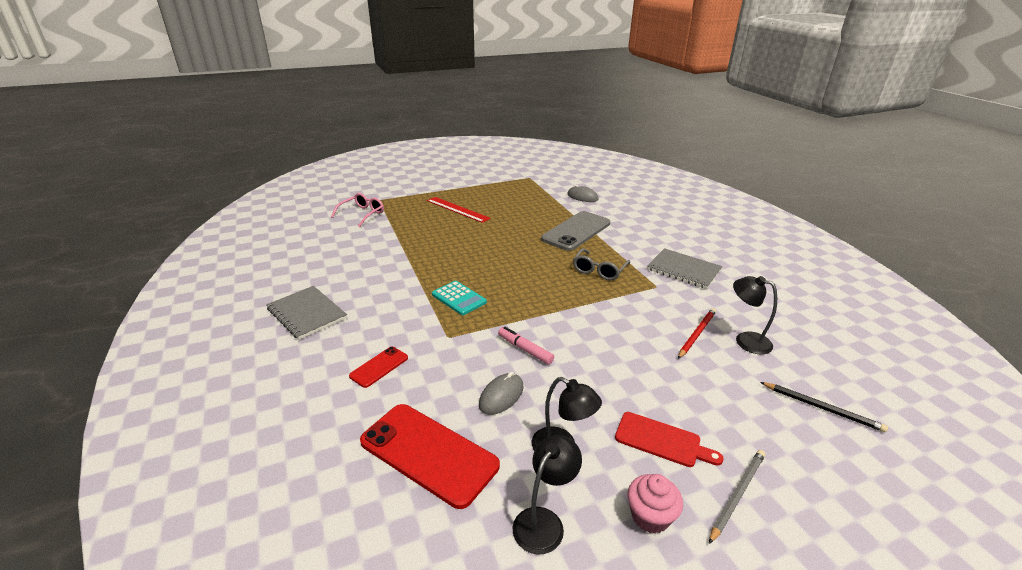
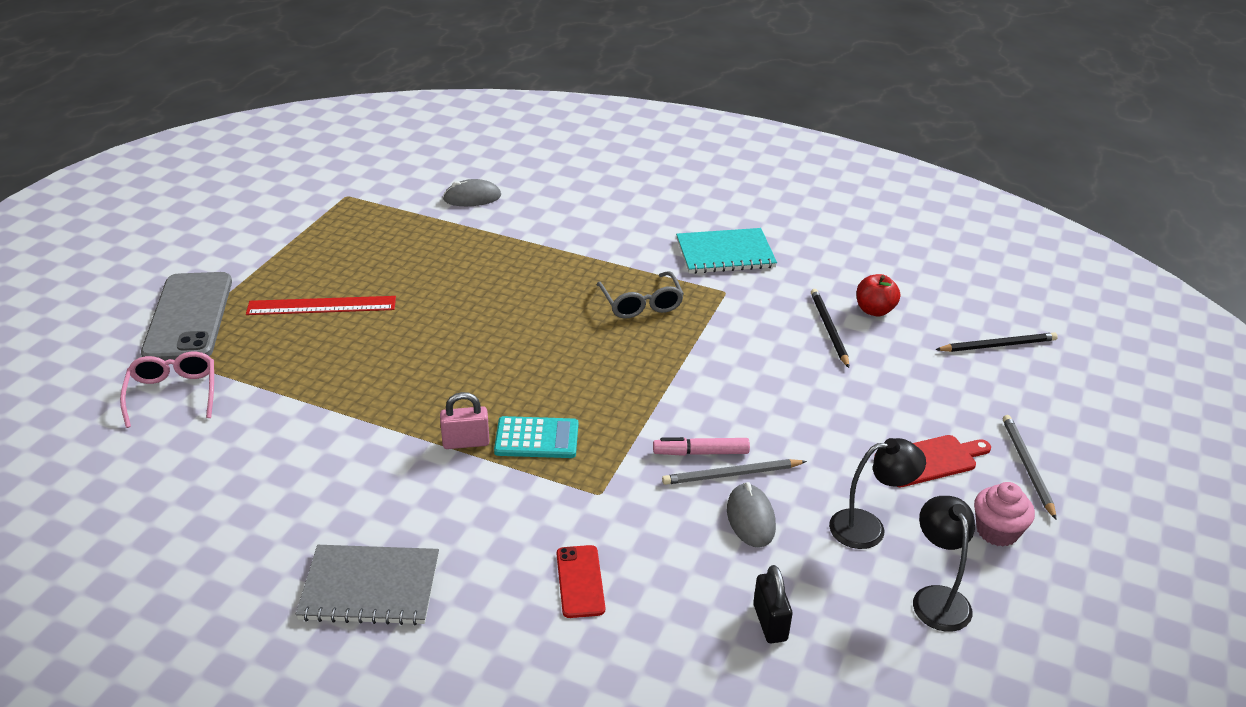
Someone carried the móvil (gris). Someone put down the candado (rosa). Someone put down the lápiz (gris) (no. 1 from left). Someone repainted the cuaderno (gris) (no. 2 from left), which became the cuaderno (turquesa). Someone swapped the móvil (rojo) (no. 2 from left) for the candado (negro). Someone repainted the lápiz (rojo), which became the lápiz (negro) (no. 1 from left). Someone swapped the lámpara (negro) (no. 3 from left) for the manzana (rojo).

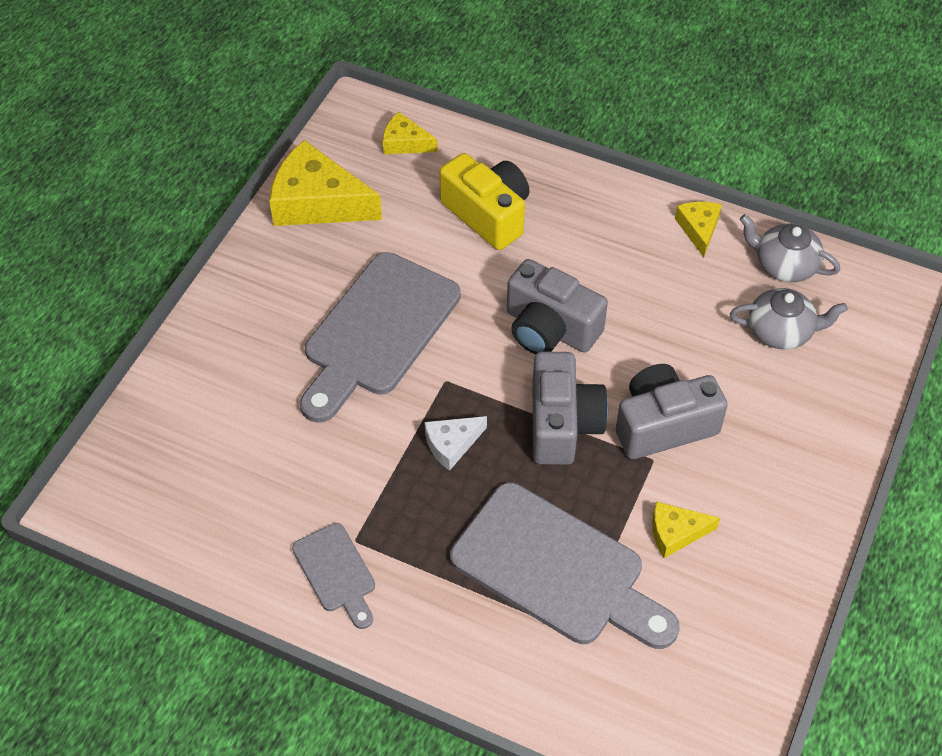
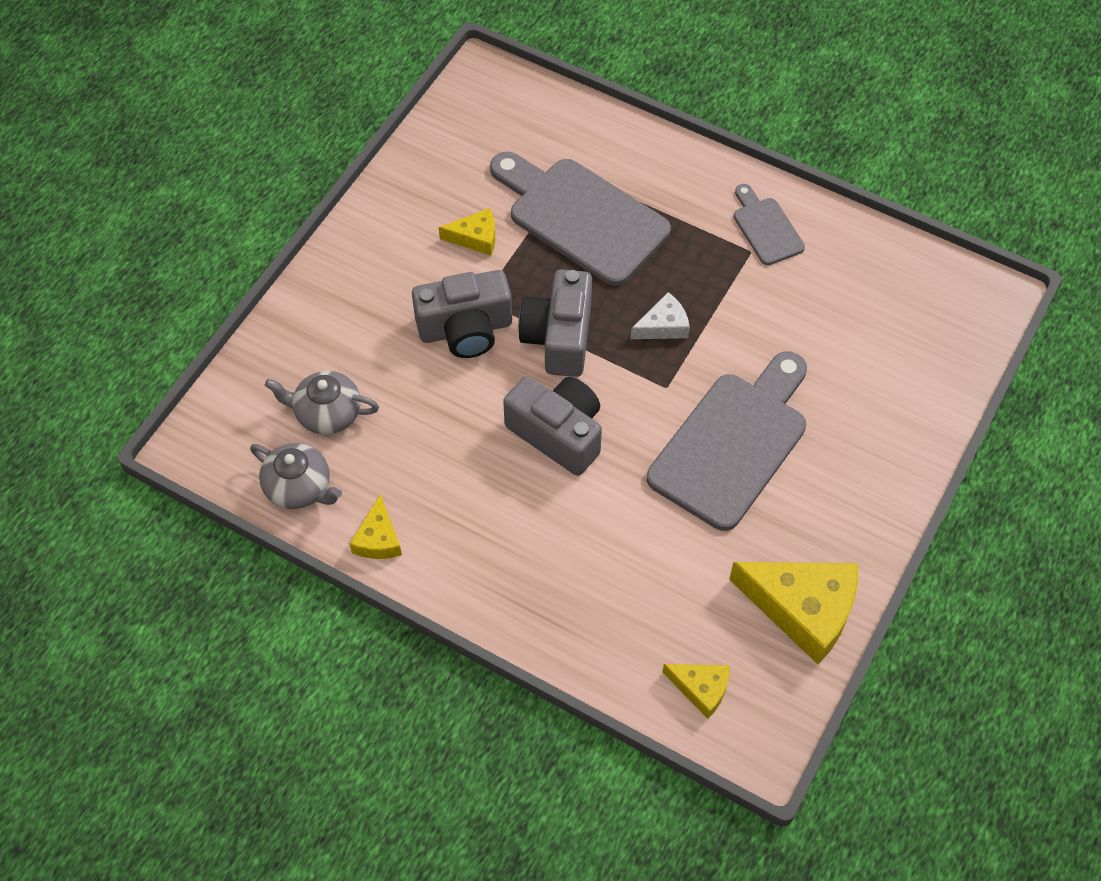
Someone took away the cámara (amarillo).

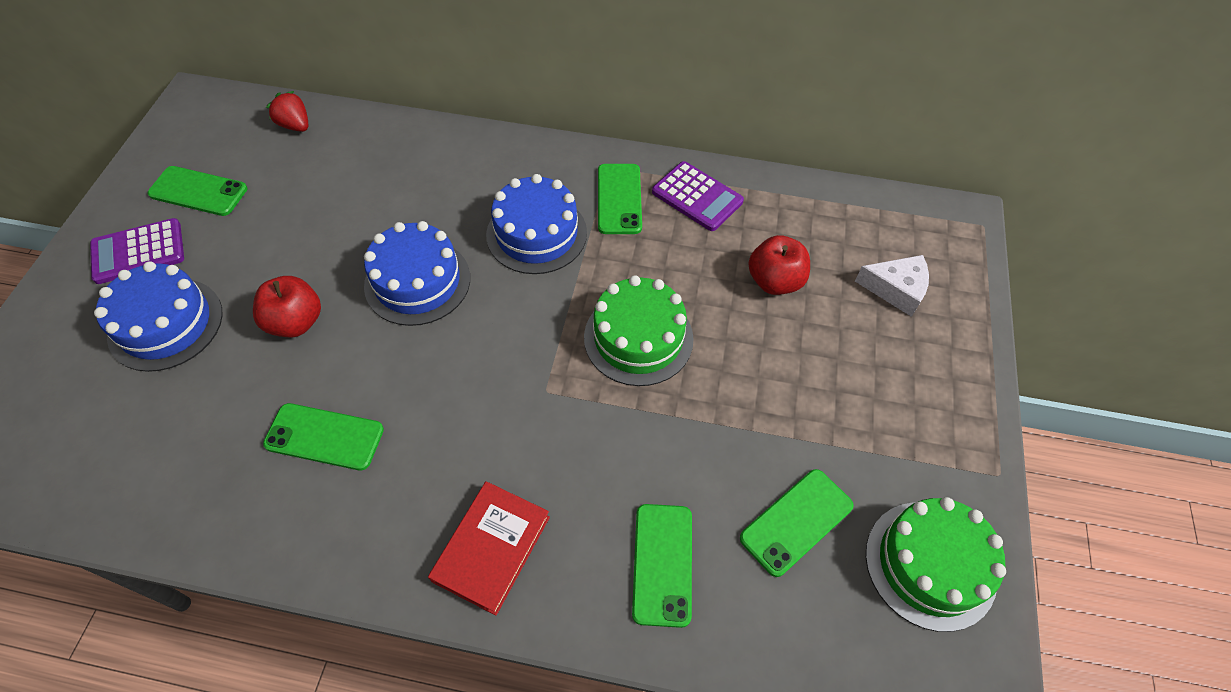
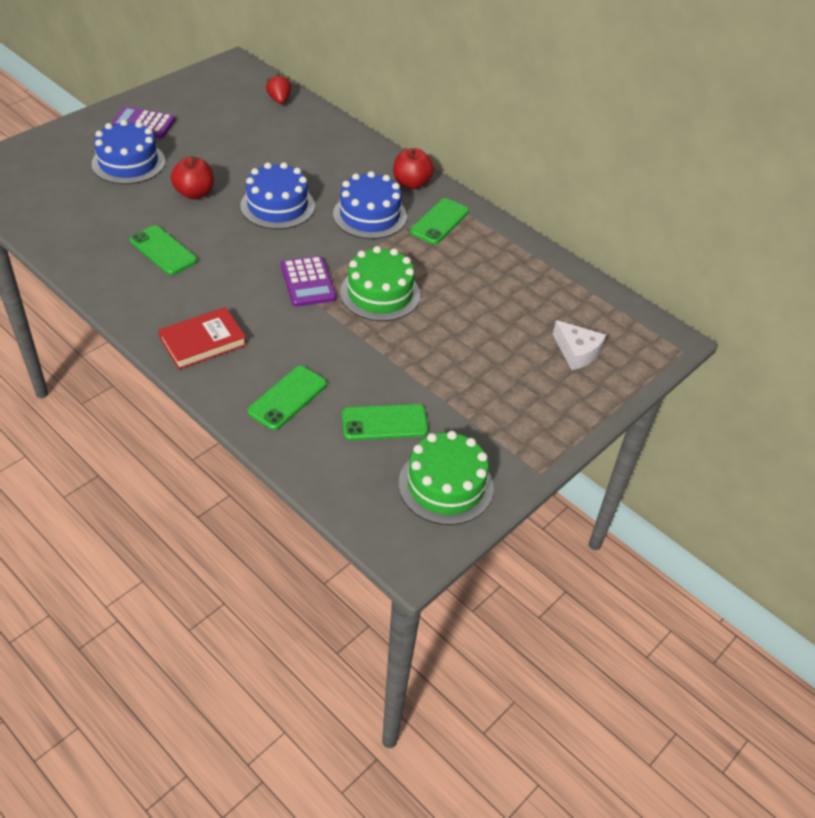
Someone carried the calculadora (morado) (no. 2 from left). Someone carried the manzana (rojo) (no. 2 from left). Someone took away the móvil (verde) (no. 1 from left).

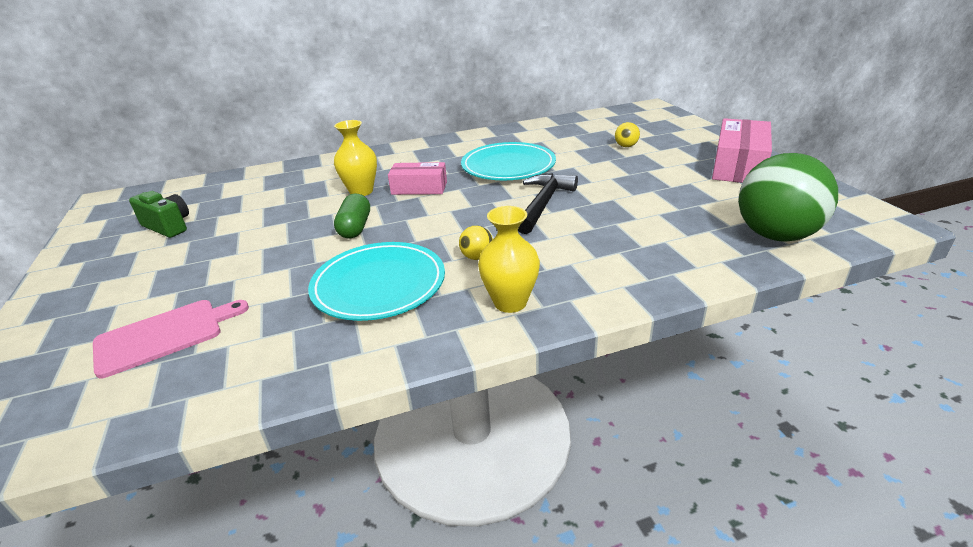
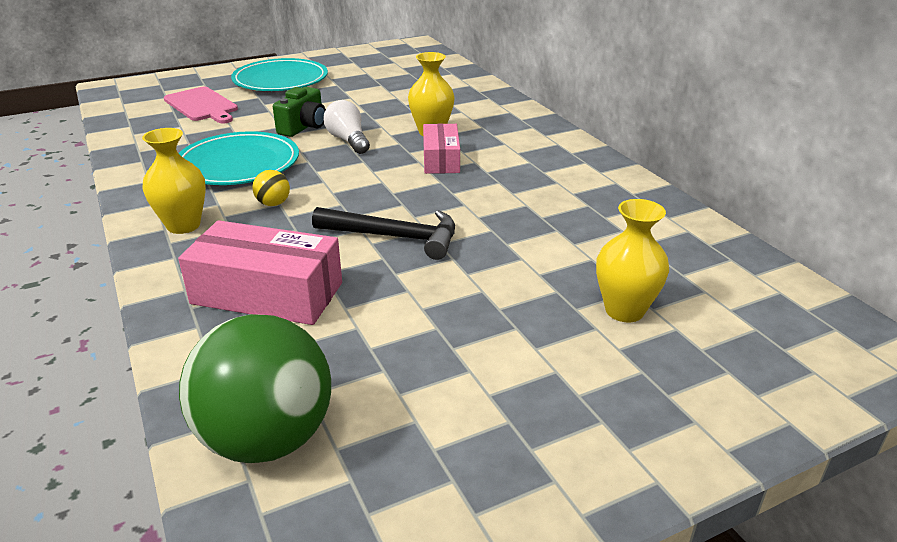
Someone carried the caja (rosa) (no. 2 from left in the first image). Someone carried the plato (turquesa) (no. 2 from left). Someone carried the cámara (verde). Someone swapped the cápsula (verde) for the bombilla (blanco). Someone swapped the pelota (amarillo) (no. 2 from left) for the florero (amarillo) (no. 3 from left).

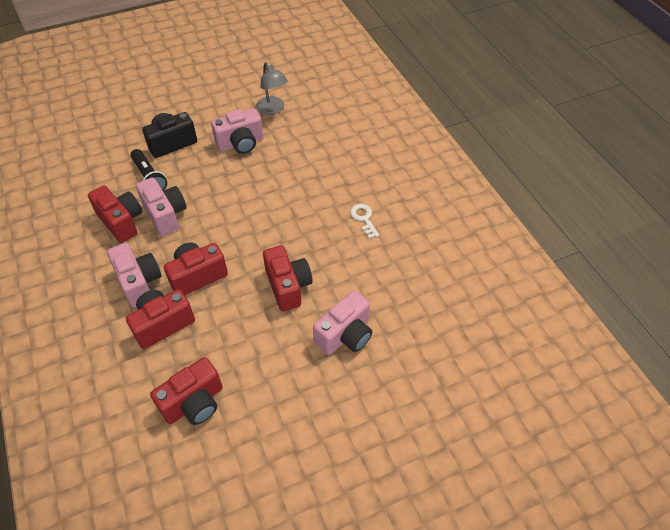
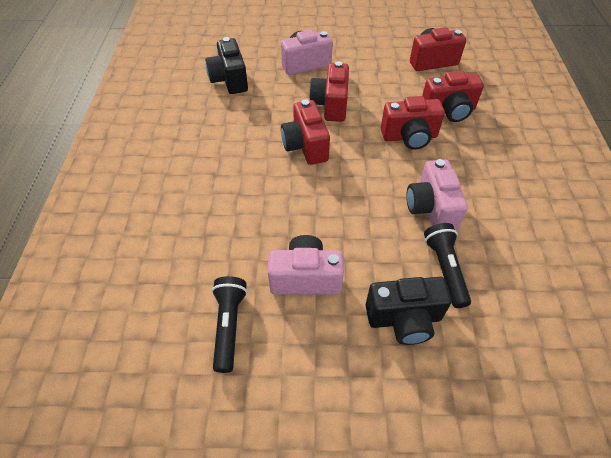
Someone put down the cámara (negro) (no. 1 from left). Someone swapped the lámpara (gris) for the lámpara de mano (negro) (no. 1 from left). Someone carried the cámara (rojo) (no. 1 from left). Someone took away the cámara (rosa) (no. 1 from left). Someone took away the llave (blanco).

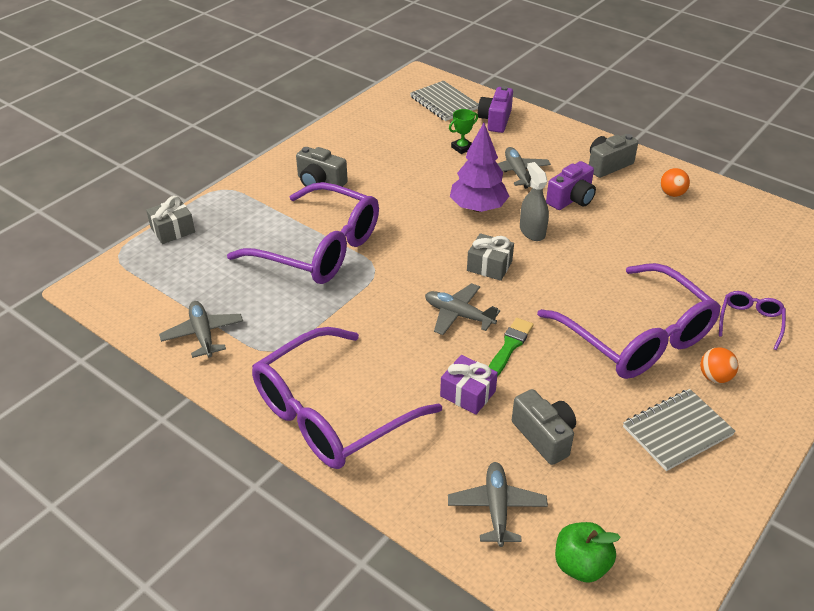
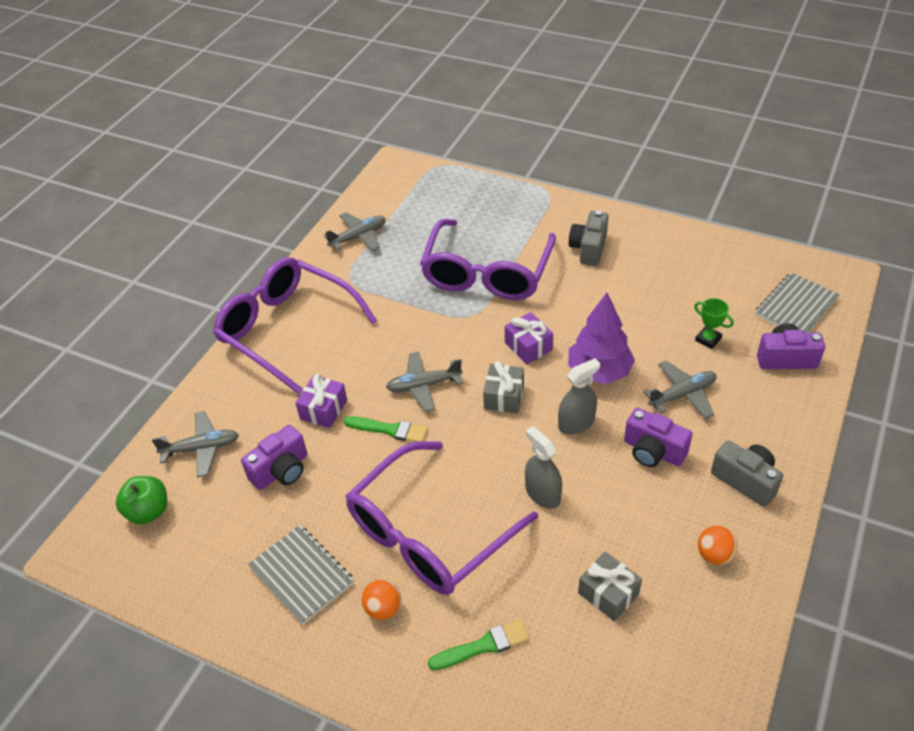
Someone repainted the cámara (gris) (no. 2 from left), which became the cámara (morado) (no. 1 from left). Someone rotated the avión (gris) (no. 2 from left in the first image) by 120 degrees counterclockwise. Someone swapped the gafas (morado) (no. 4 from left) for the pincel (verde) (no. 2 from left). Someone put down the regalo (morado) (no. 2 from left). Someone put down the pulverizador (gris) (no. 1 from left). Someone carried the regalo (gris) (no. 1 from left in the first image).

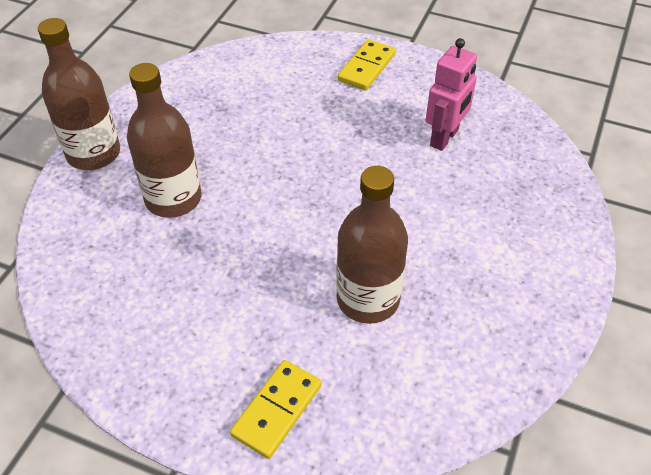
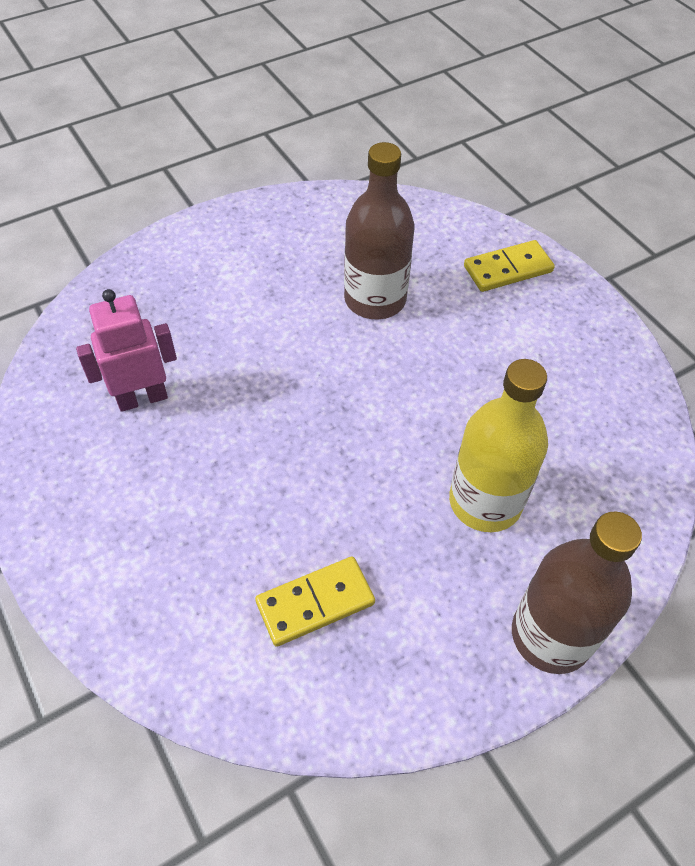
Someone carried the ficha de dominó (amarillo) (no. 2 from left in the first image). Someone repainted the botella (marrón) (no. 2 from left), which became the botella (amarillo).

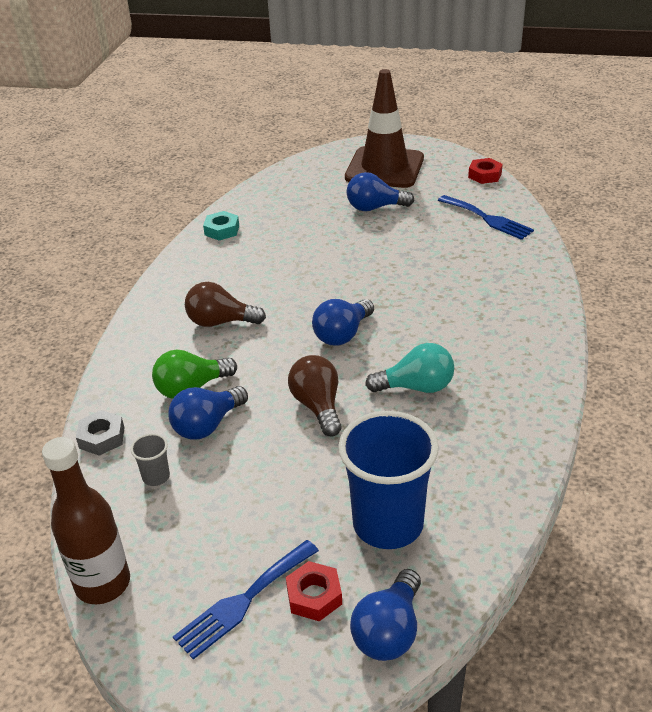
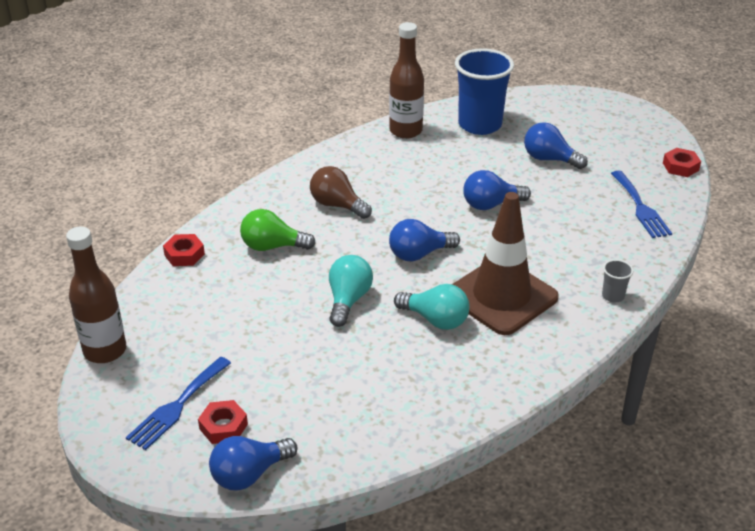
Someone rotated the tenedor (azul) (no. 1 from left) by 45 degrees counterclockwise. Someone repainted the tuerca (gris), which became the tuerca (rojo) (no. 1 from left). Someone repainted the bombilla (marrón) (no. 2 from left), which became the bombilla (turquesa) (no. 1 from left). Someone swapped the tuerca (turquesa) for the botella (marrón) (no. 2 from left). Someone carried the cono de tráfico (marrón). Someone carried the vaso (azul). Someone carried the bombilla (azul) (no. 1 from left in the first image). Someone carried the vaso (gris).

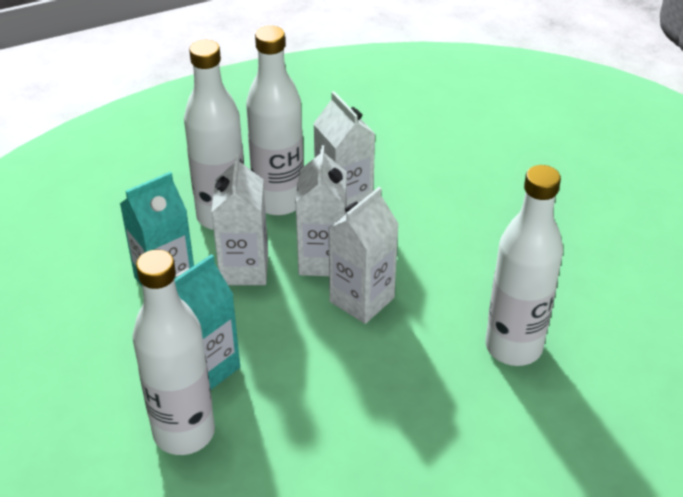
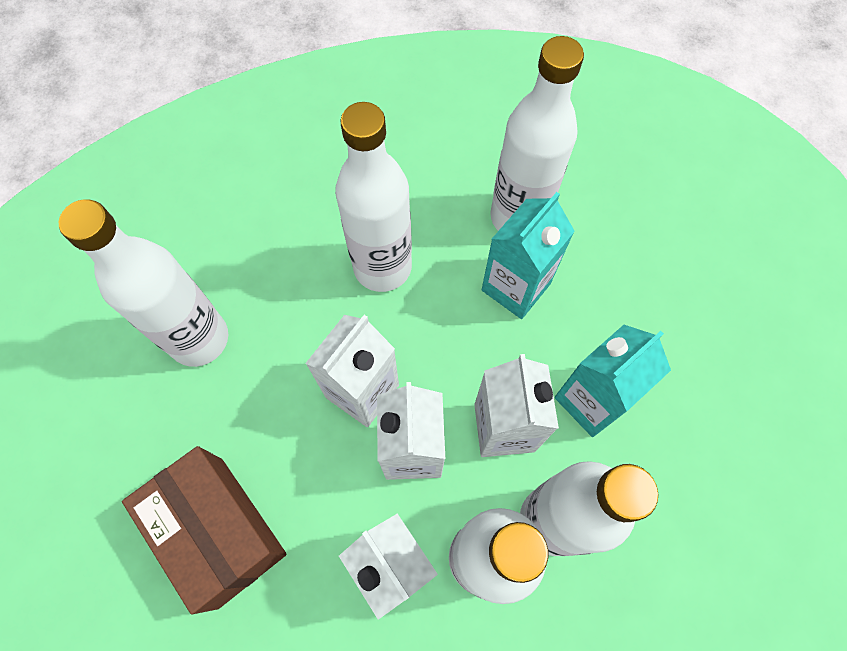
Someone put down the caja (marrón). Someone put down the botella (blanco) (no. 2 from left).

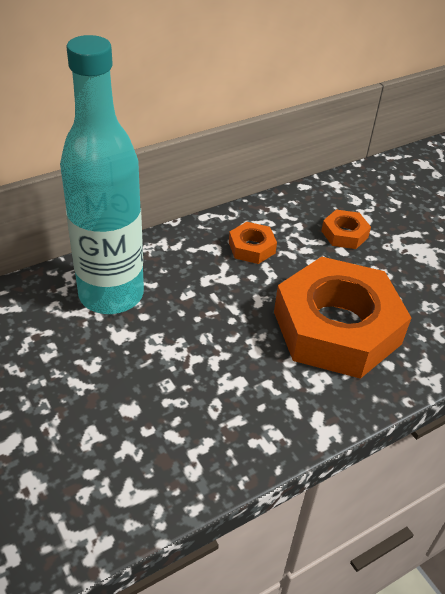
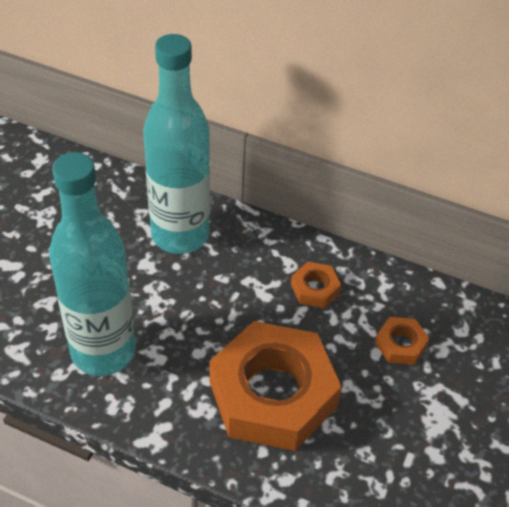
Someone put down the botella (turquesa) (no. 1 from left).

